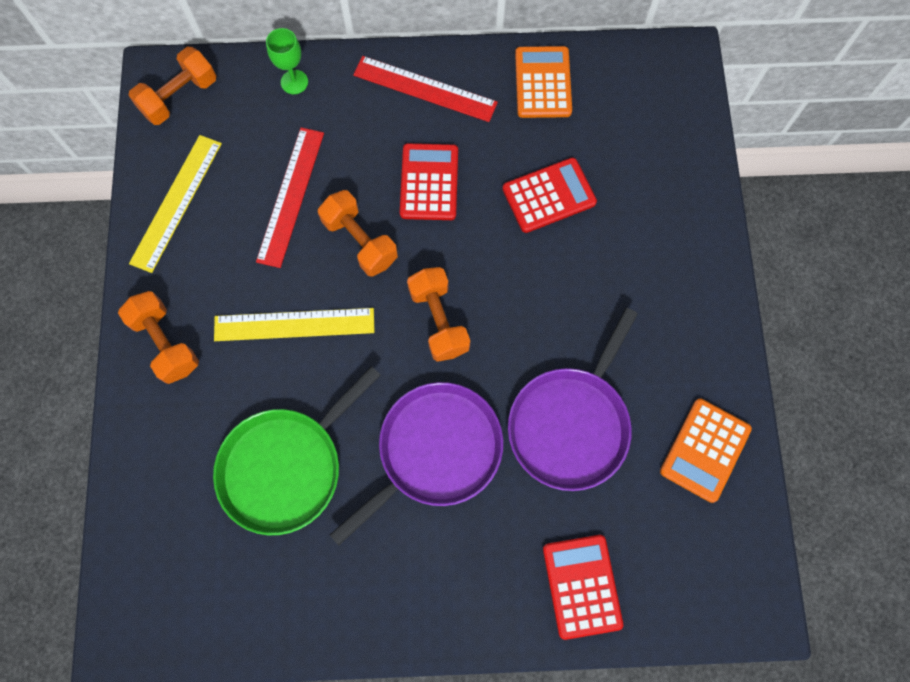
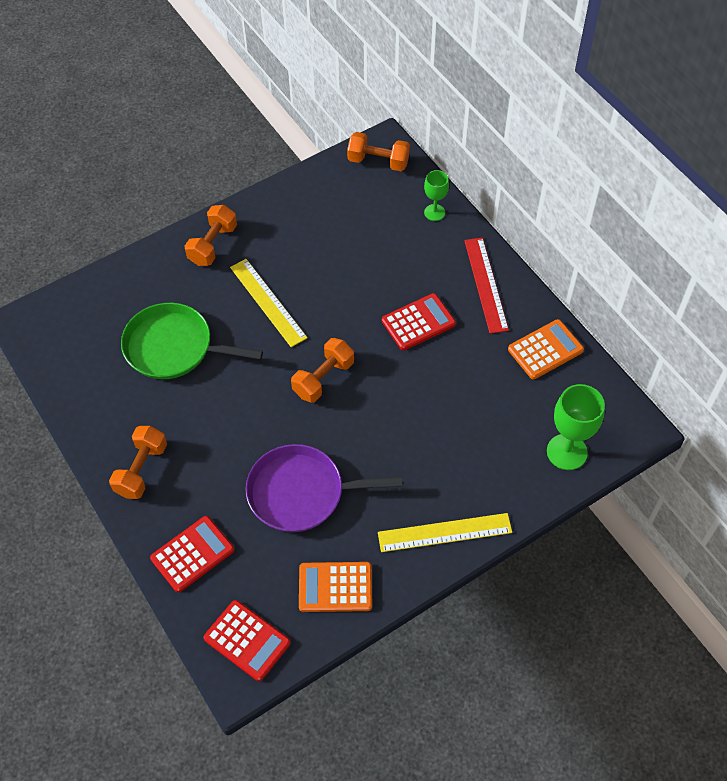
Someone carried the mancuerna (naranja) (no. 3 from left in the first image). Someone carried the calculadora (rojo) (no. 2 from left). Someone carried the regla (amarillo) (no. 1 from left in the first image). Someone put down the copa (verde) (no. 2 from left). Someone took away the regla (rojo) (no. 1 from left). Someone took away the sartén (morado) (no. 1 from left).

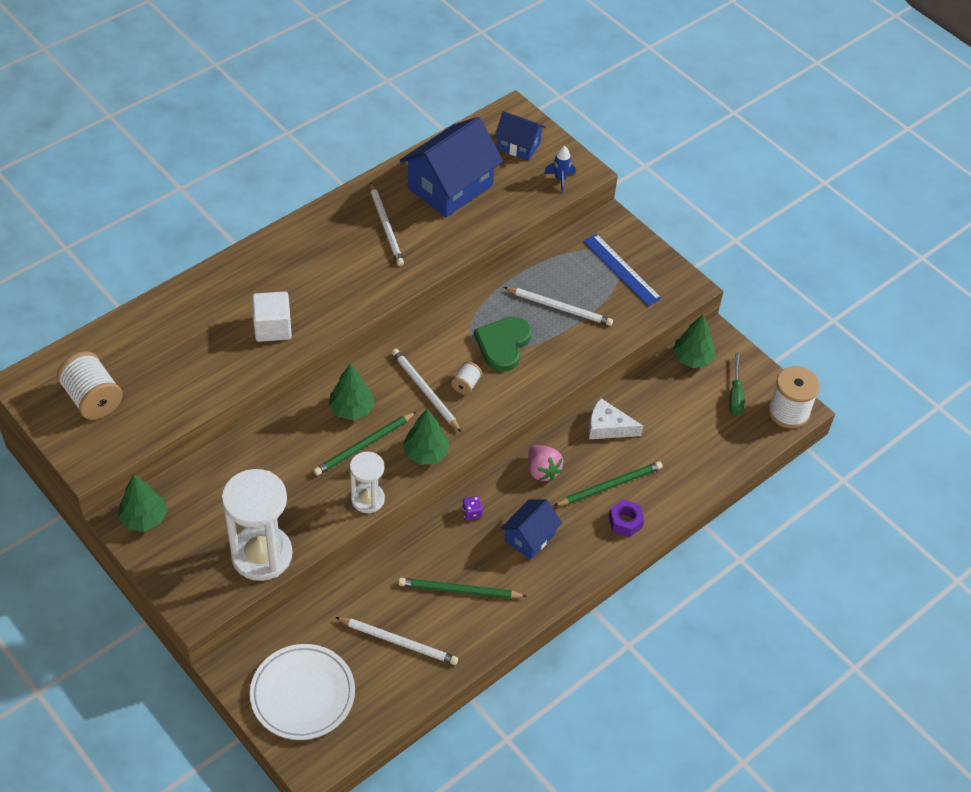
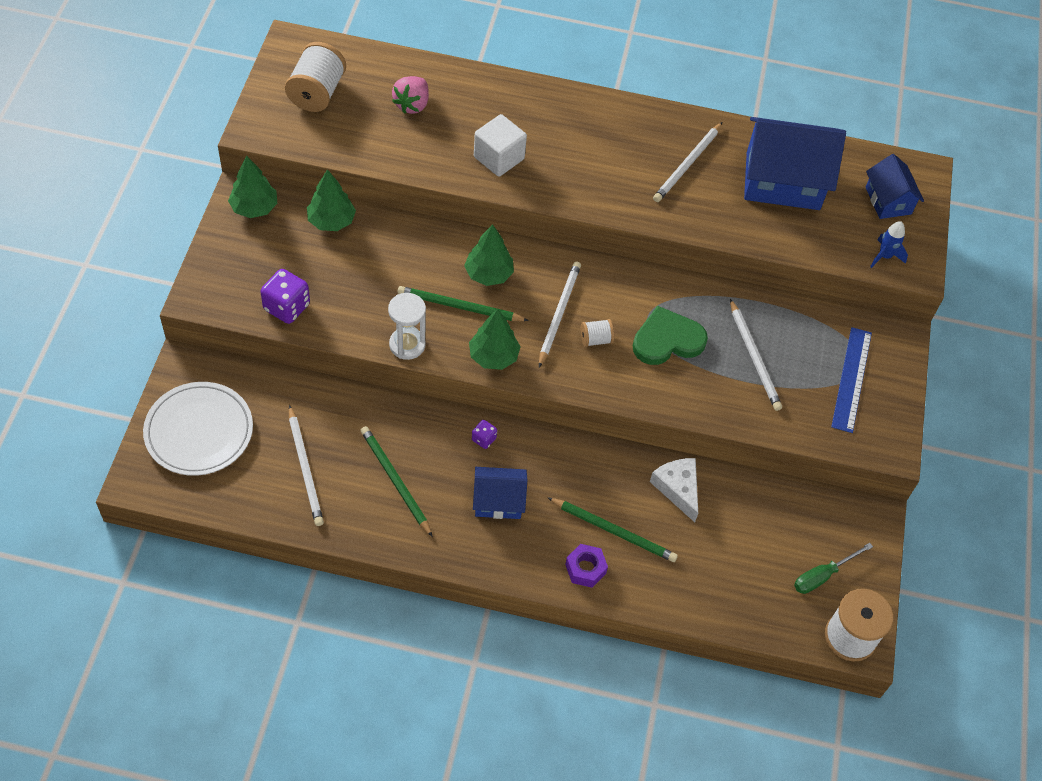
Someone swapped the reloj de arena (blanco) (no. 1 from left) for the dado (morado) (no. 1 from left). Someone carried the árbol (verde) (no. 4 from left in the first image). Someone carried the fresa (rosa).

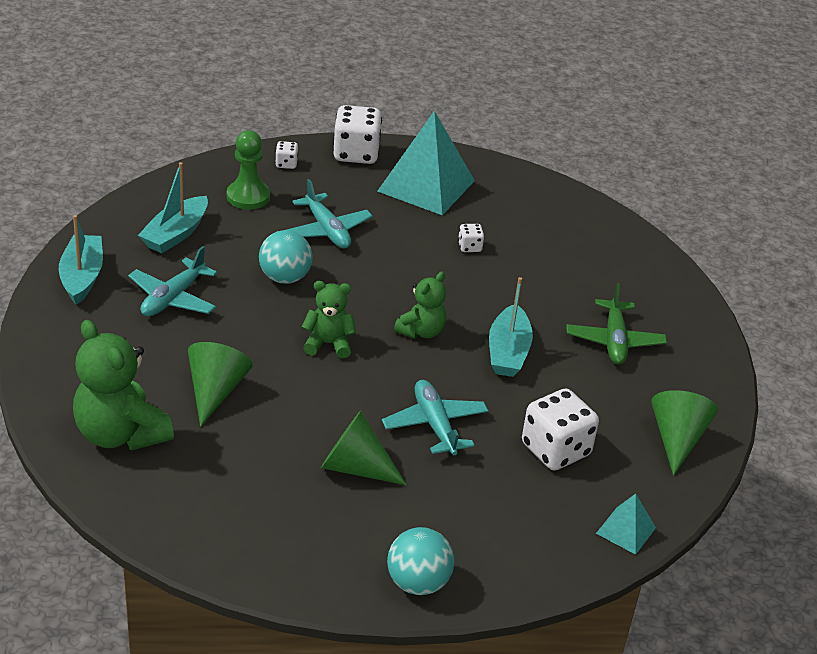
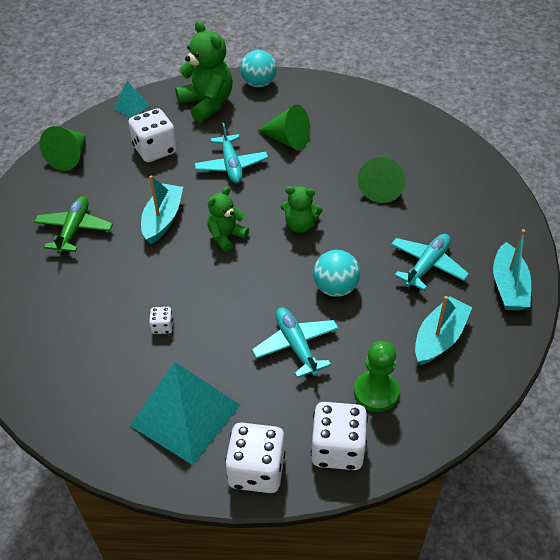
Someone carried the osito (verde) (no. 1 from left). Someone scaled the dado (blanco) (no. 1 from left in the first image) by 2.14.

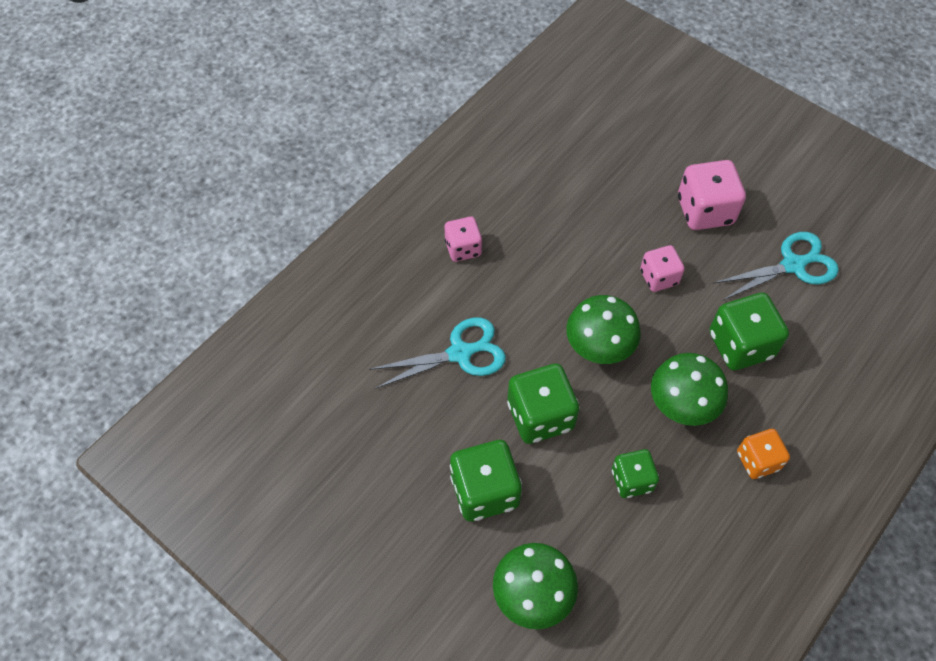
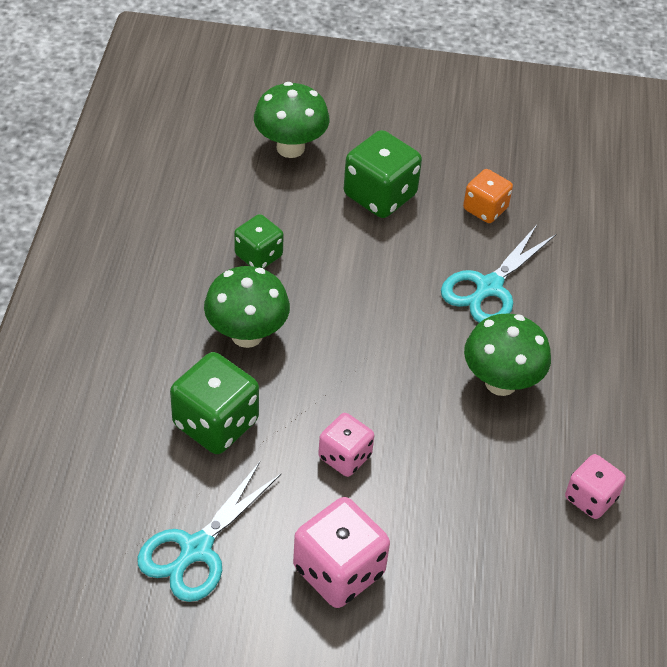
Someone carried the dado (naranja). Someone carried the seta (verde) (no. 2 from left in the first image). Someone carried the dado (rosa) (no. 1 from left in the first image). Someone took away the dado (verde) (no. 2 from left).

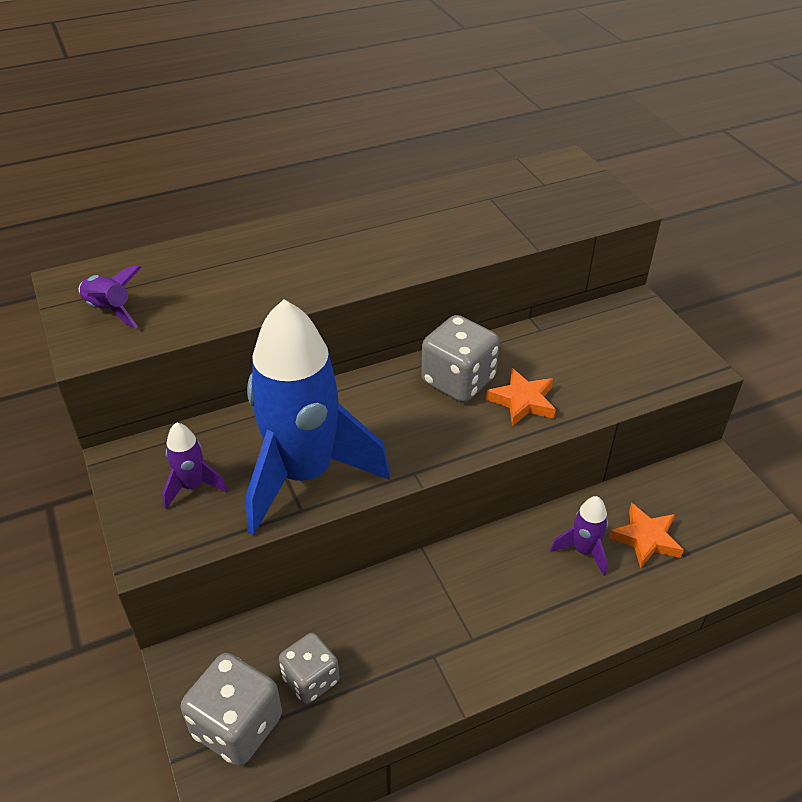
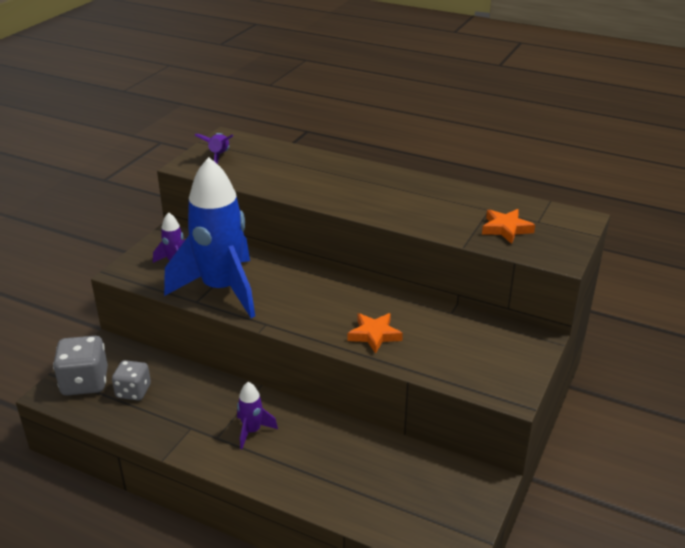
Someone carried the cohete (morado) (no. 3 from left). Someone carried the estrella (naranja) (no. 2 from left). Someone took away the dado (gris) (no. 3 from left).

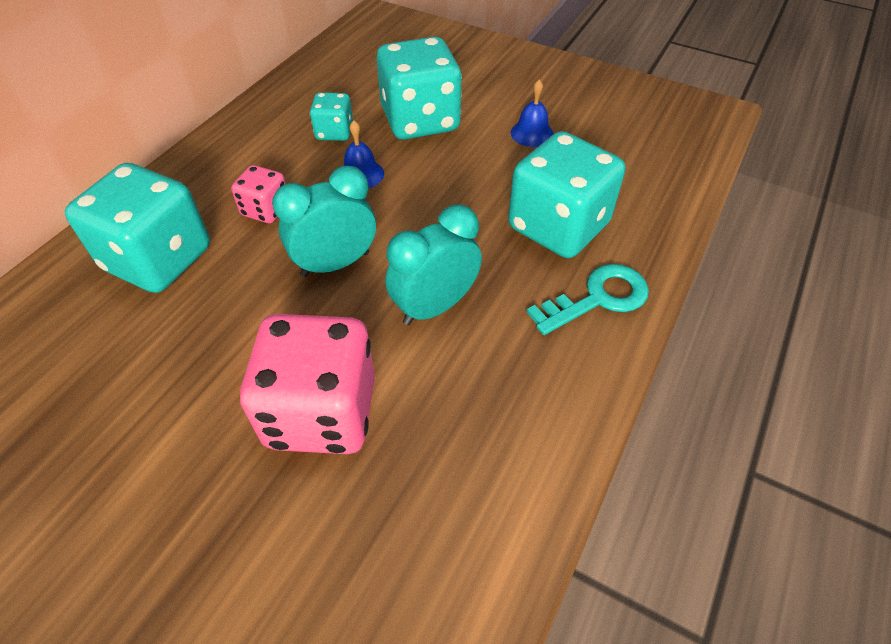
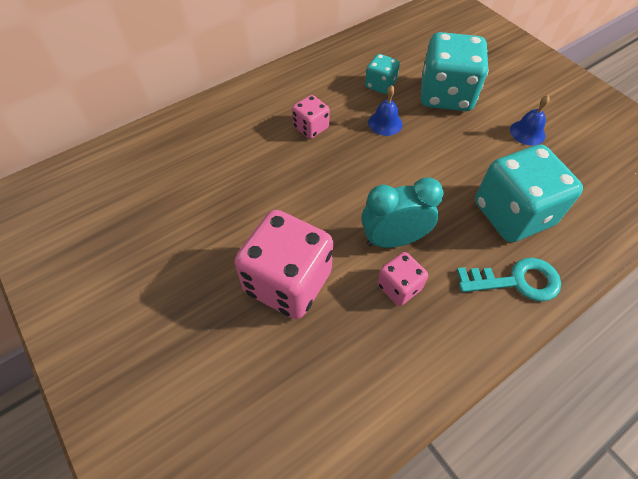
Someone put down the dado (rosa) (no. 3 from left). Someone took away the dado (turquesa) (no. 1 from left). Someone took away the despertador (turquesa) (no. 1 from left).

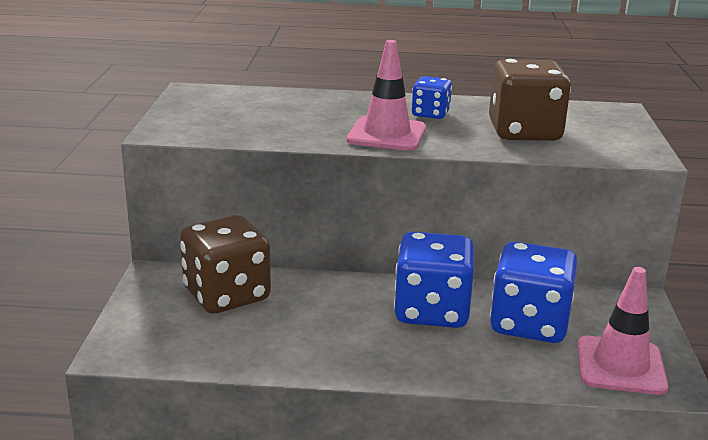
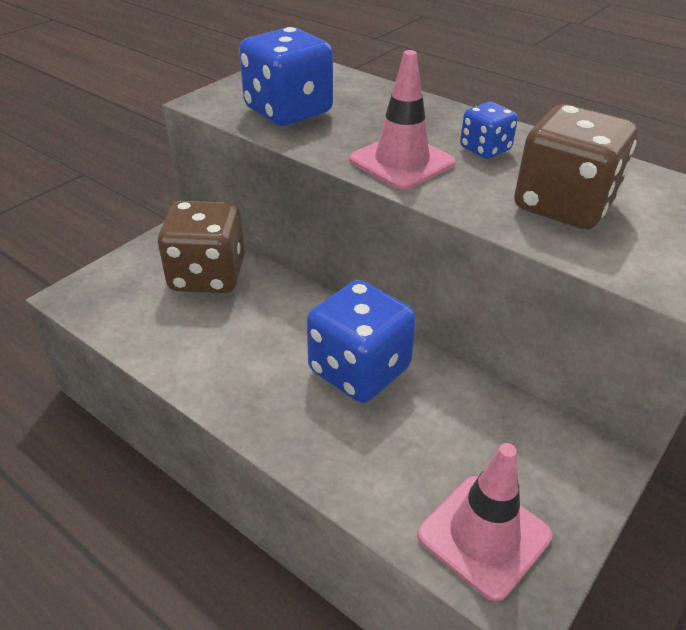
Someone carried the dado (azul) (no. 3 from left in the first image).

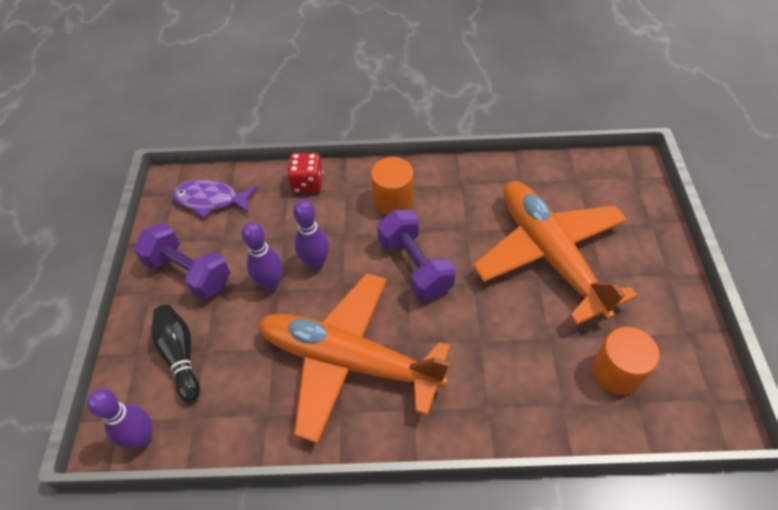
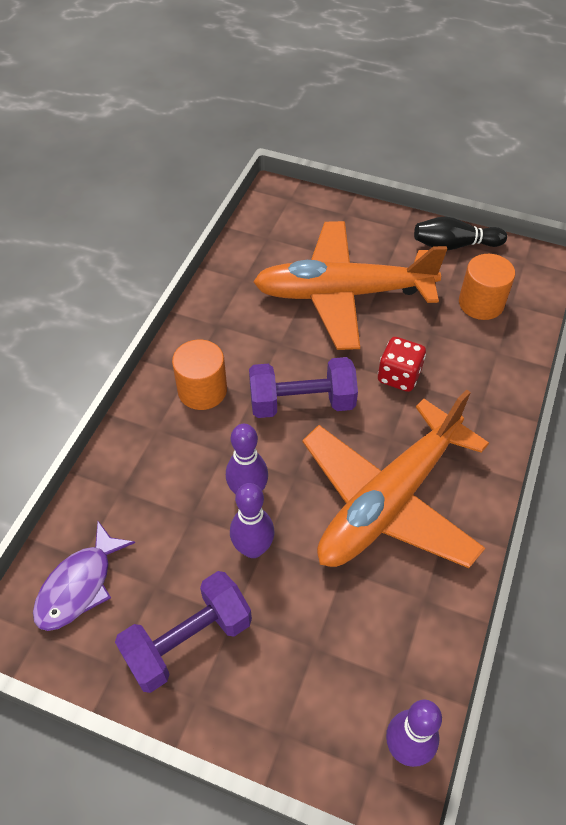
Someone carried the dado (rojo). Someone carried the bolo (negro).

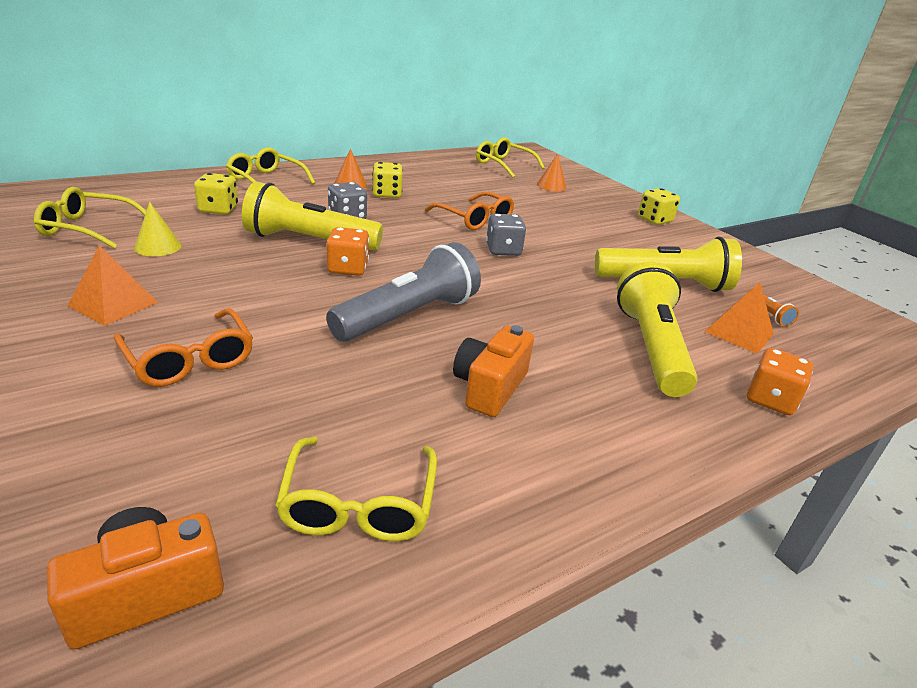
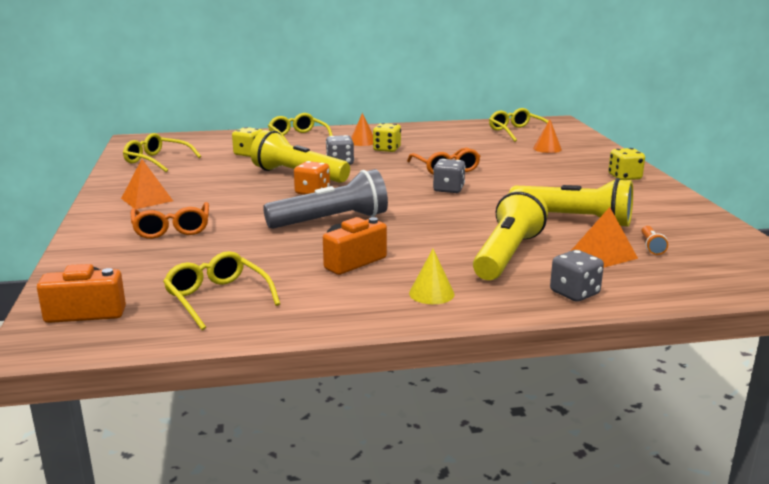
Someone rotated the gafas (amarillo) (no. 3 from left in the first image) by 120 degrees clockwise. Someone carried the cono (amarillo). Someone repainted the dado (naranja) (no. 2 from left), which became the dado (gris) (no. 3 from left).

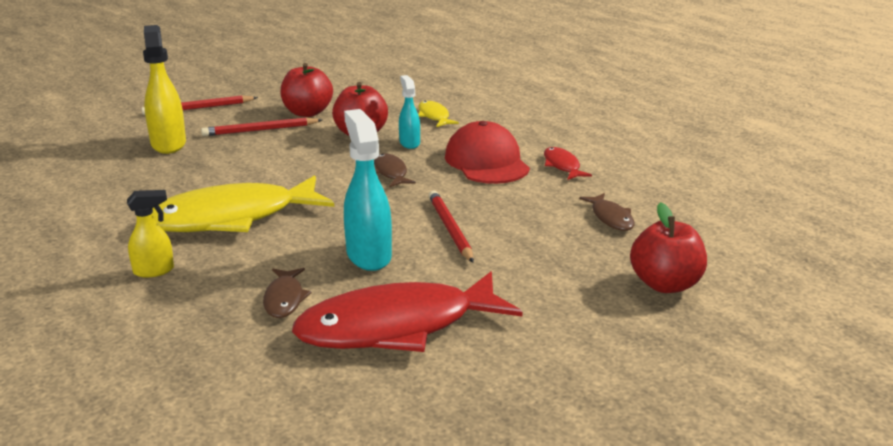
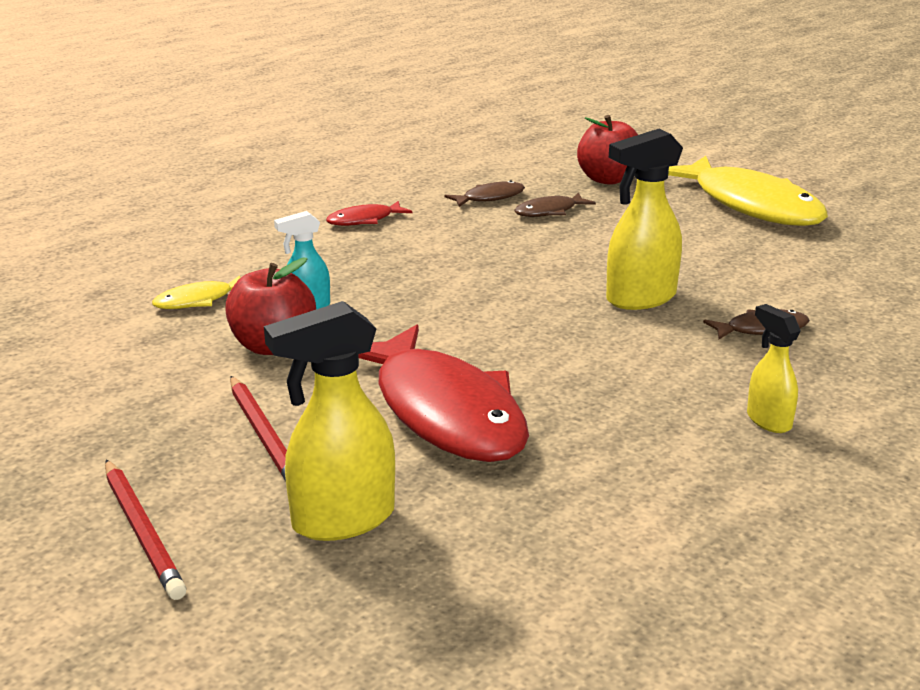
Someone carried the pez (rojo) (no. 1 from left in the first image). Someone carried the pez (marrón) (no. 2 from left). Someone repainted the pulverizador (turquesa) (no. 1 from left), which became the pulverizador (amarillo) (no. 2 from left). Someone carried the pez (amarillo) (no. 1 from left in the first image). Someone took away the manzana (rojo) (no. 1 from left). Someone took away the lápiz (rojo) (no. 3 from left). Someone took away the gorra (rojo).

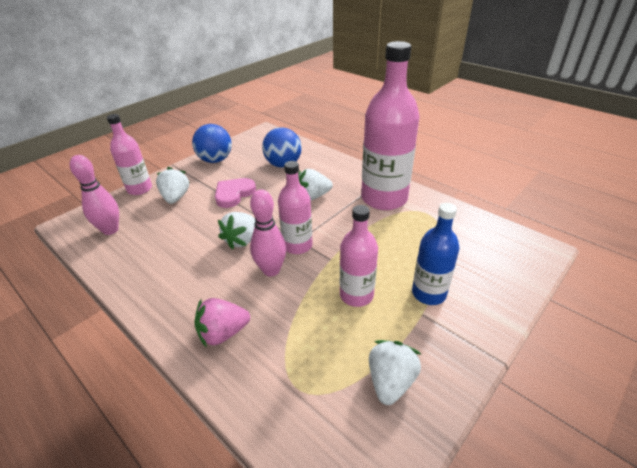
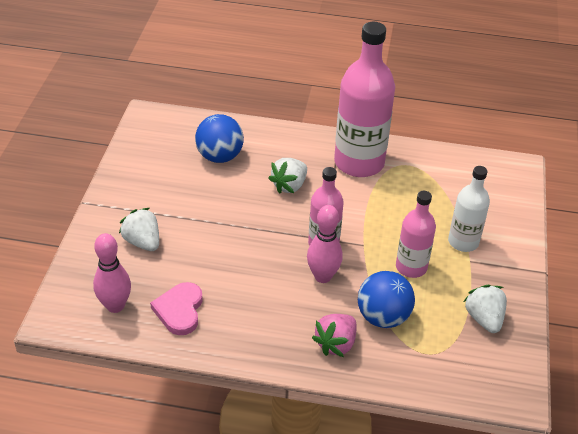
Someone carried the corazón (rosa). Someone carried the pelota (azul) (no. 1 from left in the first image). Someone repainted the botella (azul), which became the botella (blanco). Someone took away the botella (rosa) (no. 1 from left). Someone took away the fresa (blanco) (no. 2 from left).

